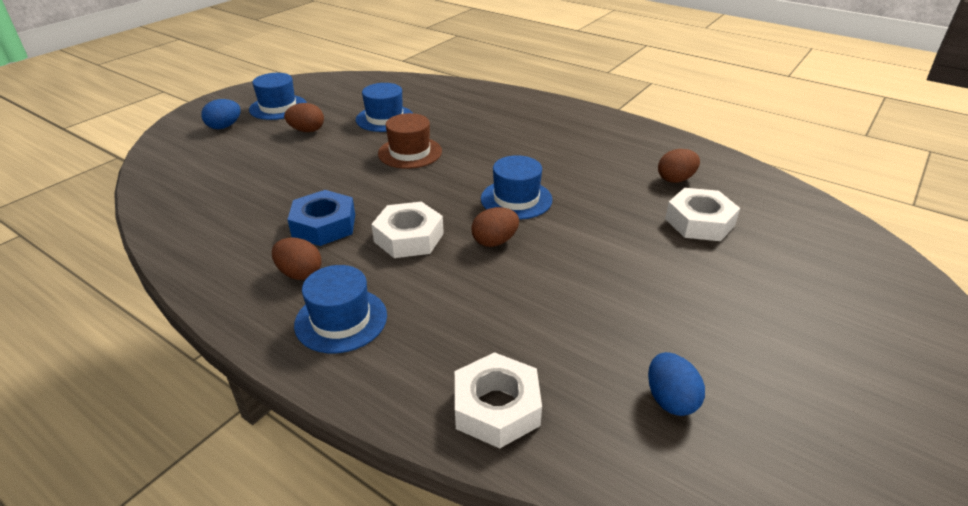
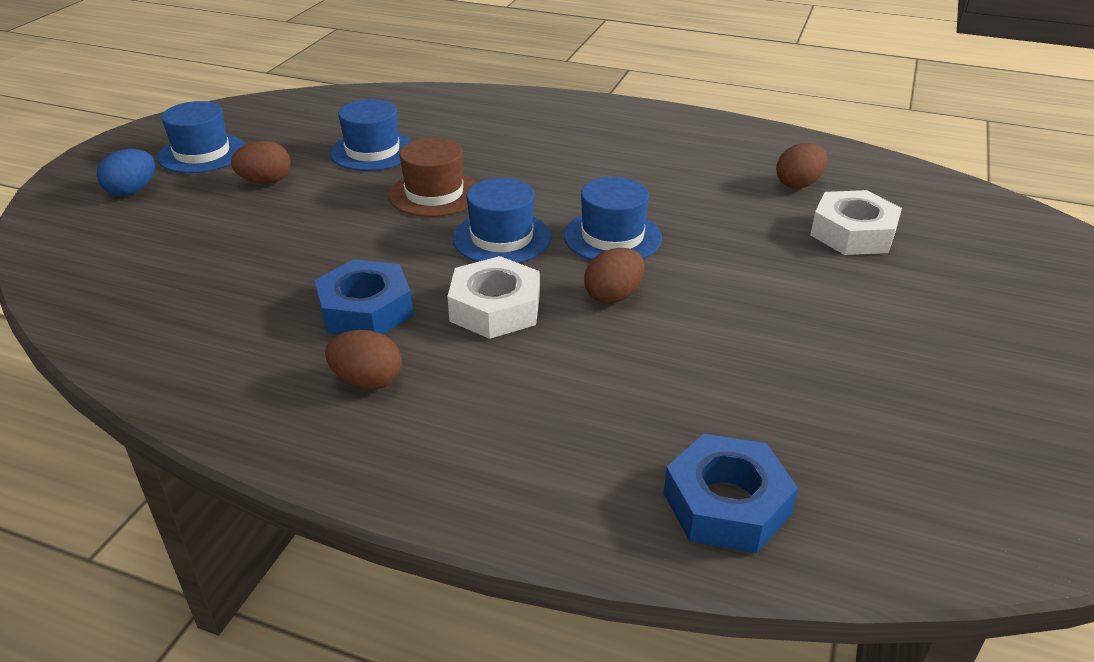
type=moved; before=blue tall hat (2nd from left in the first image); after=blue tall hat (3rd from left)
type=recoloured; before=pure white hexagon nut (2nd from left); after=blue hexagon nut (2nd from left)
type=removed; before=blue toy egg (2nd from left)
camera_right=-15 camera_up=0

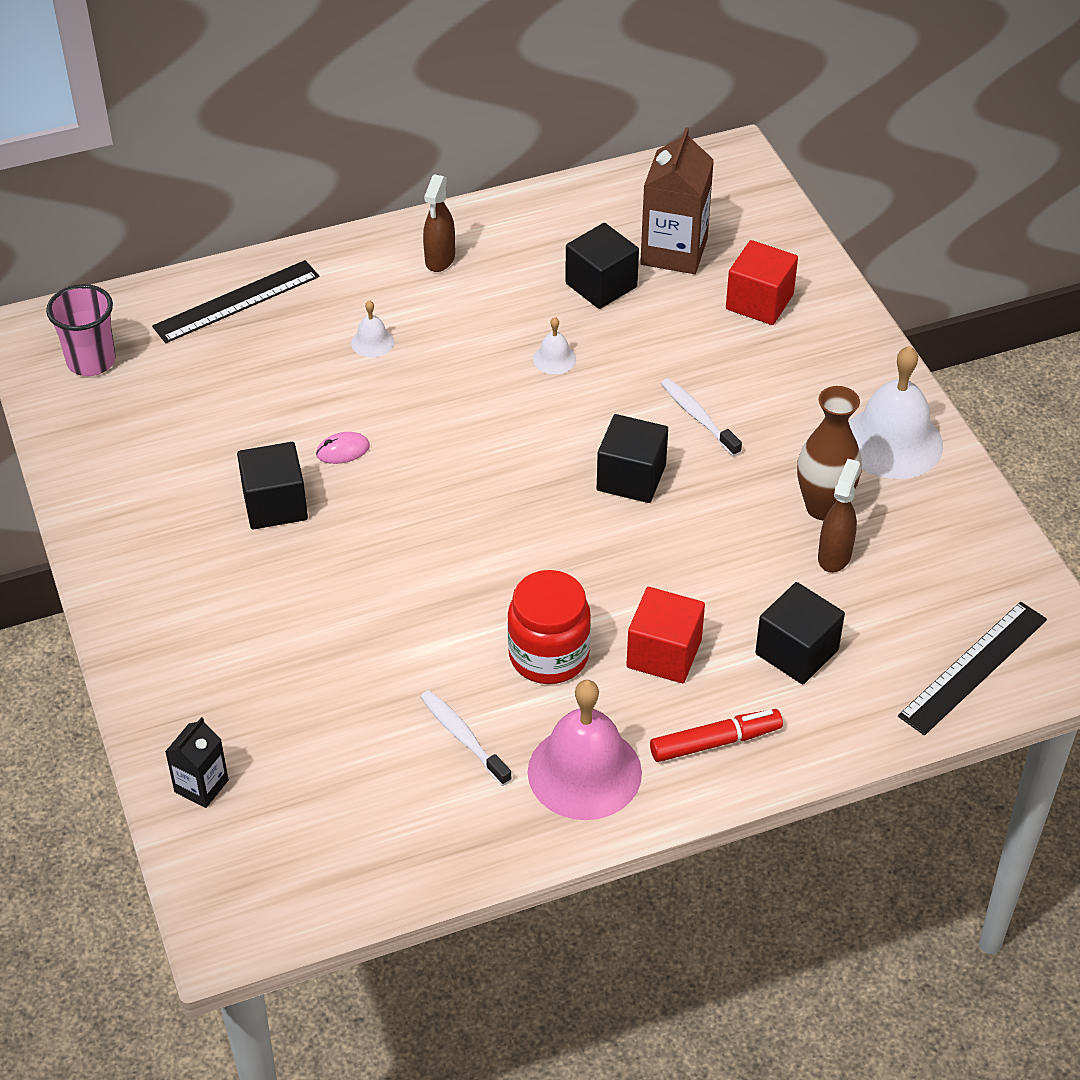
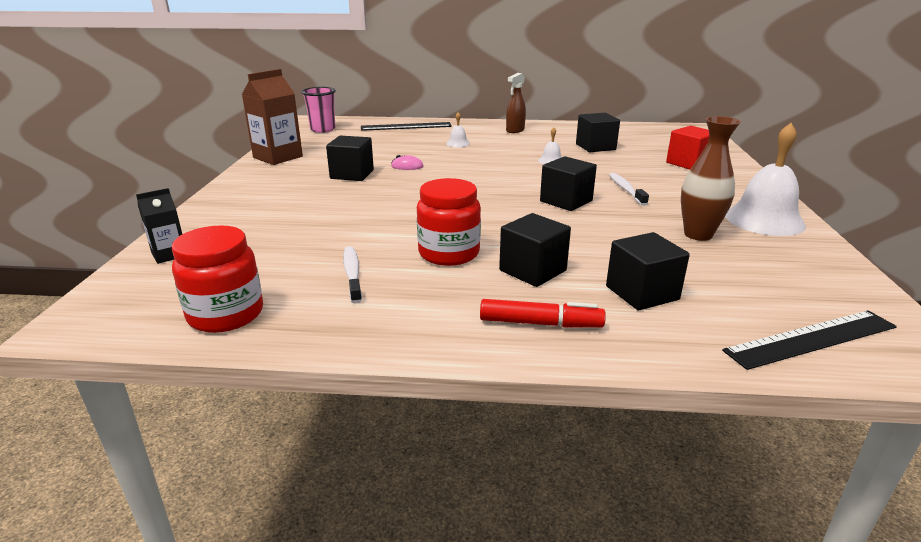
type=moved; before=brown carton
type=removed; before=brown spray cleaner (2nd from left)
type=recoloured; before=crimson cube (1st from left); after=jet-black cube (2nd from left)
type=removed; before=rosy school bell
type=added; after=crimson preserve jar (1st from left)
camera_right=25 camera_up=-20

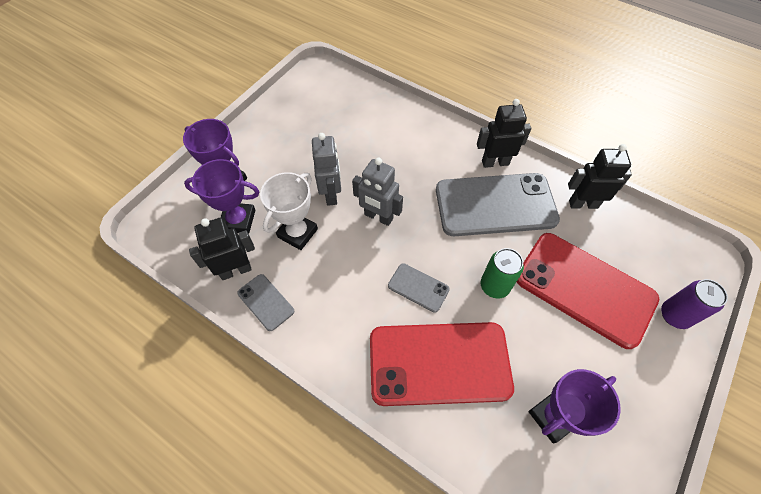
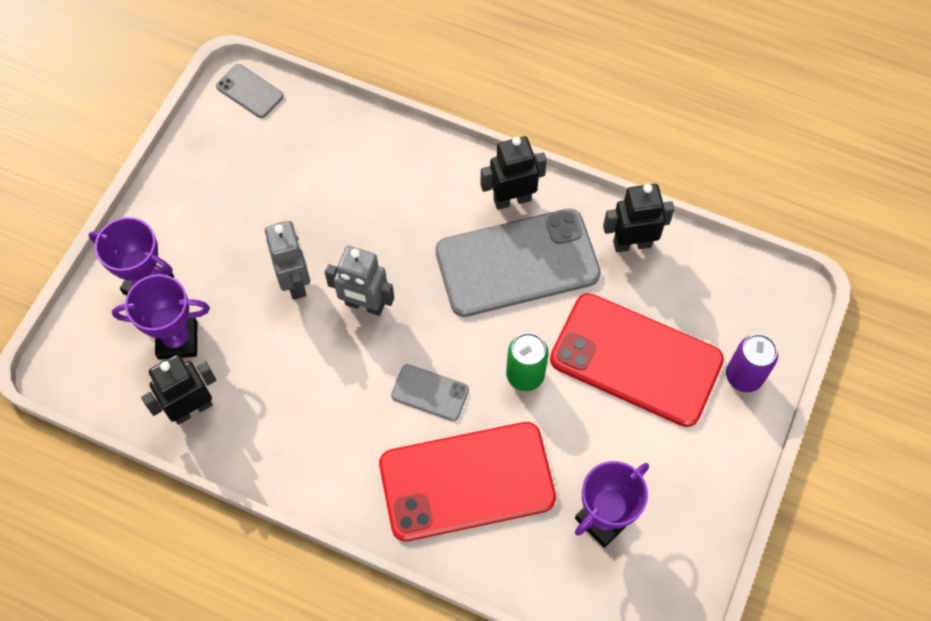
type=removed; before=pure white trophy
type=moved; before=ash-grey smartphone (1st from left)
camera_right=-10 camera_up=5

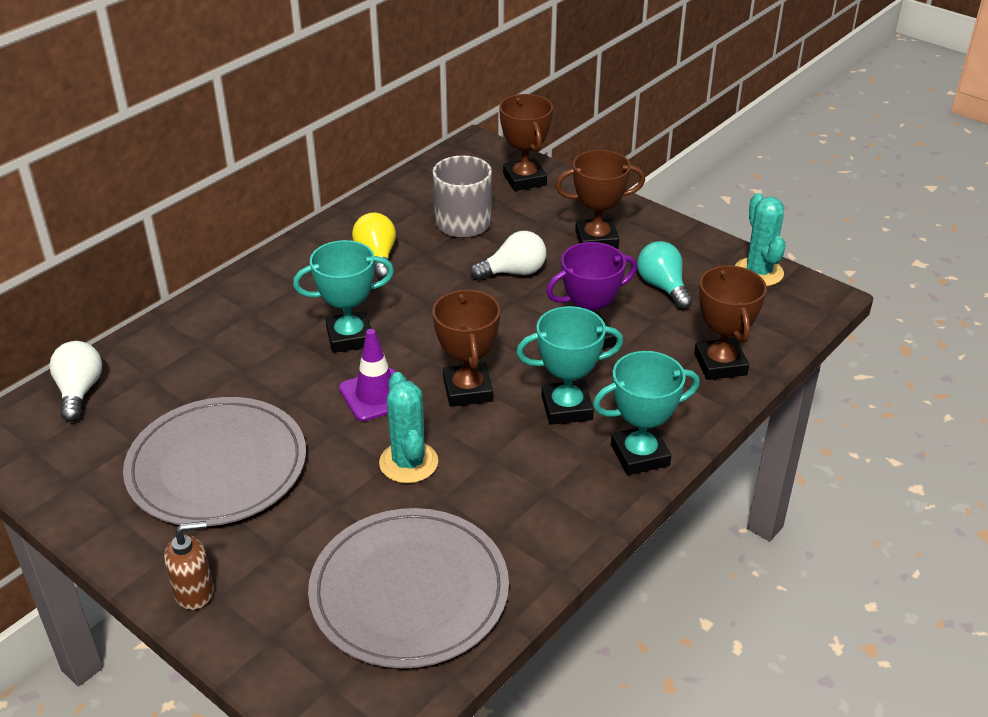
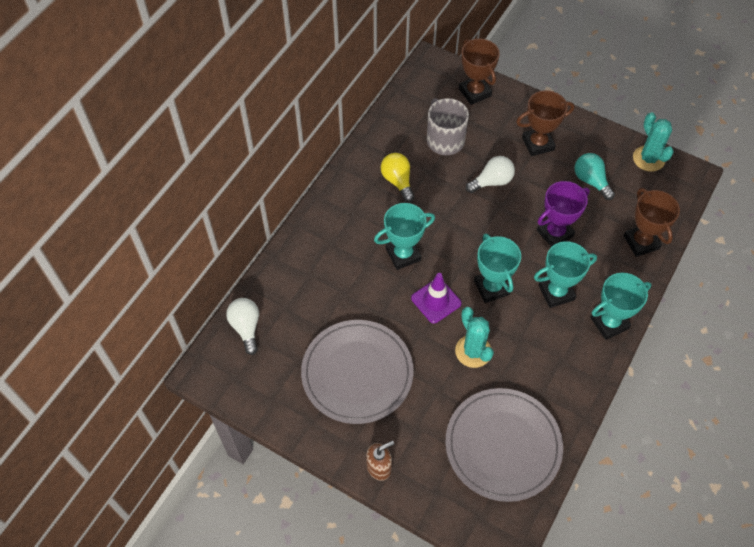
type=recoloured; before=brown trophy (1st from left); after=teal trophy (2nd from left)
camera_right=-10 camera_up=20

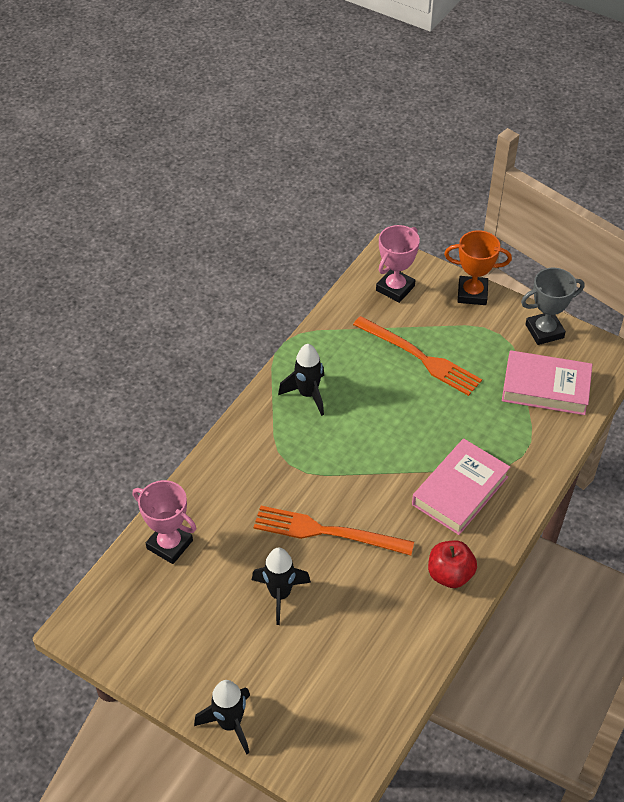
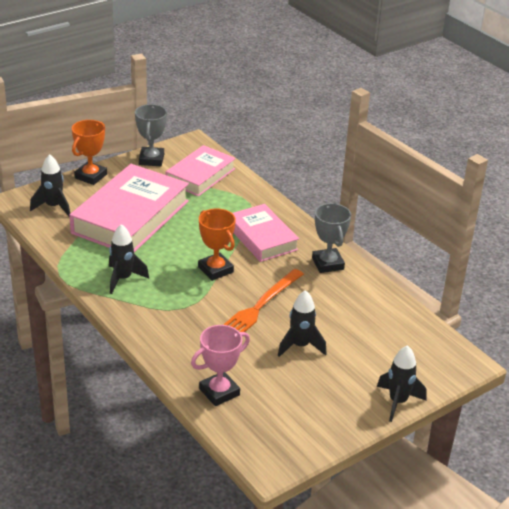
type=replaced; before=rosy trophy (2nd from left); after=jet-black spaceship (1st from left)
type=replaced; before=orange fork (2nd from left); after=rosy hardcover (1st from left)
type=replaced; before=crimson toy apple; after=ash-grey trophy (2nd from left)
type=added; after=orange trophy (2nd from left)
camera_right=-70 camera_up=-15

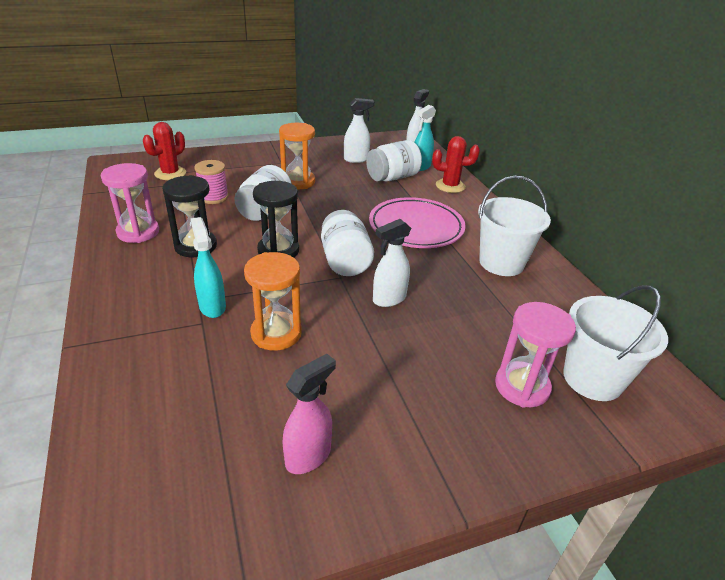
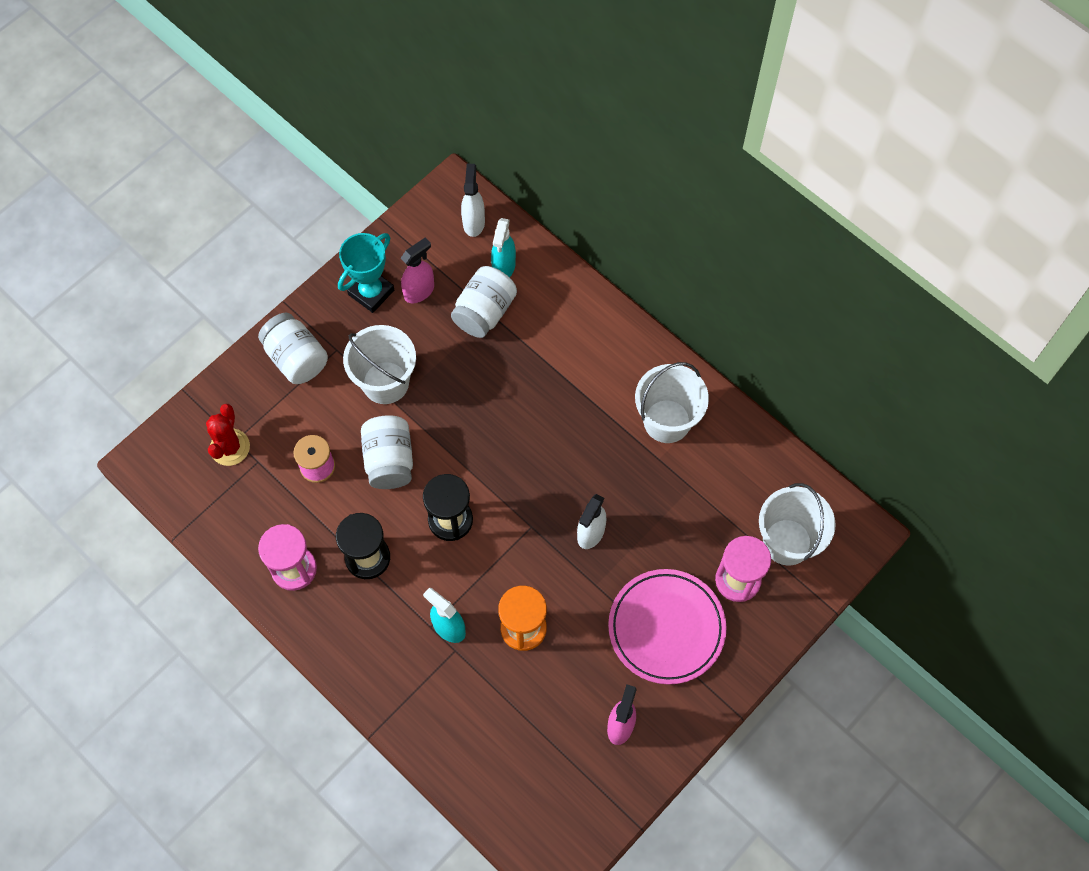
type=recoloured; before=pure white spray cleaner (1st from left); after=rosy spray cleaner (1st from left)
type=replaced; before=orange hourglass (2nd from left); after=pure white pail (1st from left)
type=removed; before=crimson cactus (2nd from left)
type=moved; before=rosy dinner plate
type=moved; before=pure white preserve jar (2nd from left in the first image); after=pure white preserve jar (1st from left)
type=added; after=teal trophy
camera_right=-25 camera_up=30

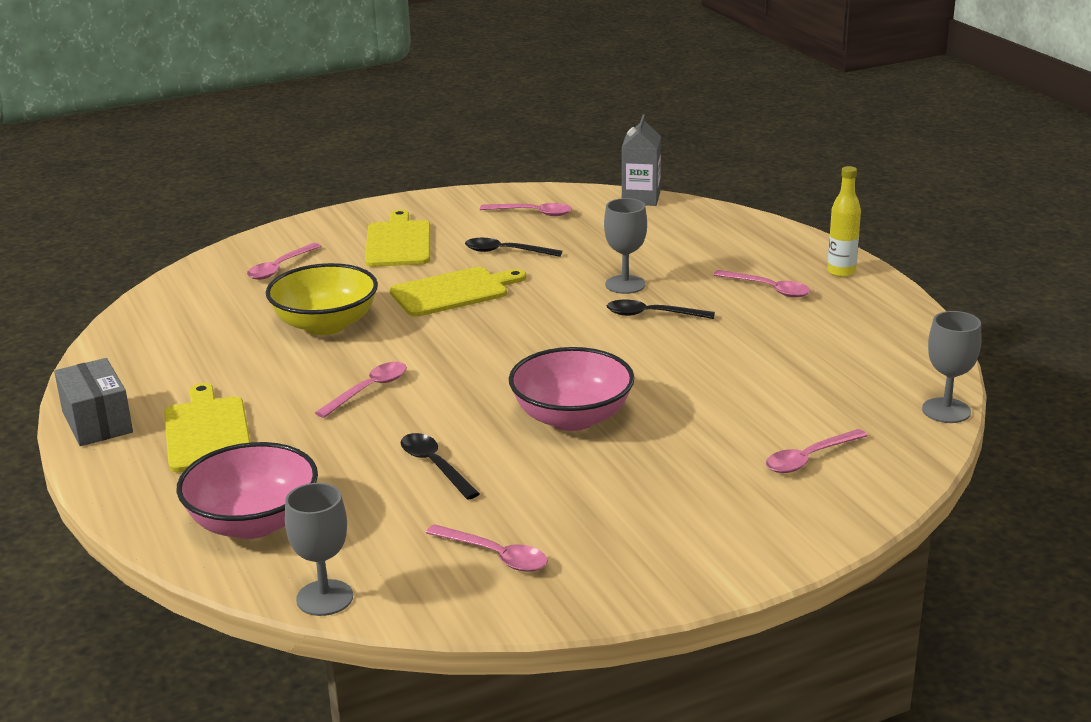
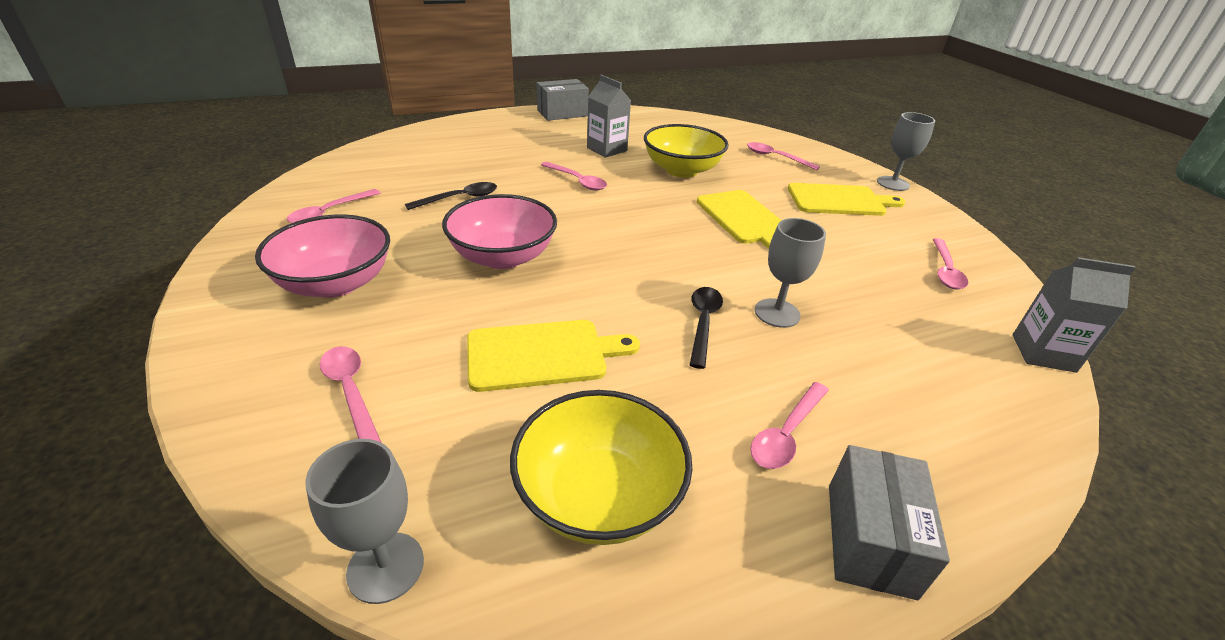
type=replaced; before=bright yellow drink bottle; after=ash-grey box (2nd from left)
type=removed; before=jet-black tablespoon (2nd from left)
type=moved; before=bright yellow chopping board (1st from left)
type=moved; before=rosy serving bowl (1st from left)
type=moved; before=ash-grey chalice (1st from left in the first image); after=ash-grey chalice (3rd from left)
type=added; after=ash-grey carton (1st from left)
type=added; after=bright yellow serving bowl (1st from left)
camera_right=90 camera_up=10

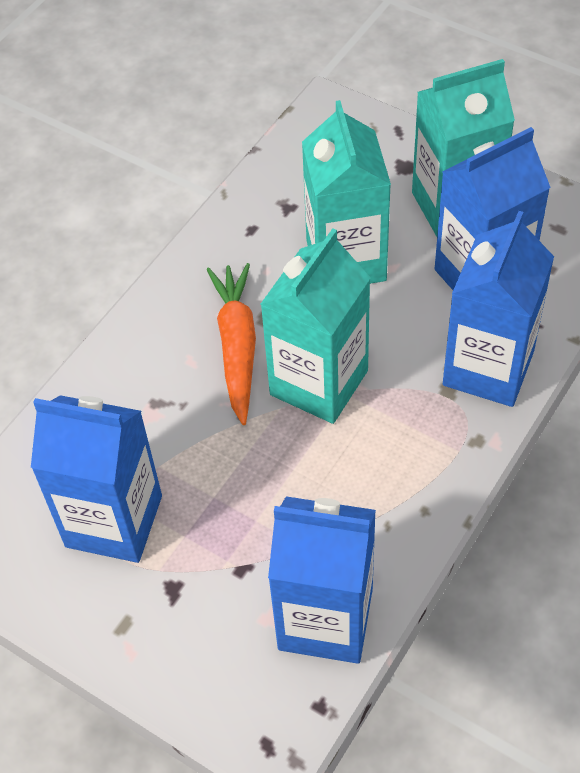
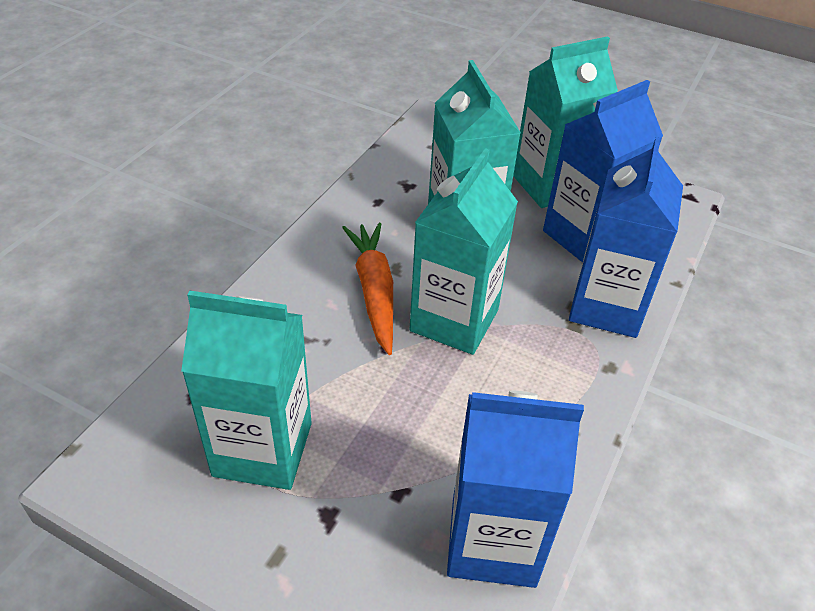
type=recoloured; before=blue carton (1st from left); after=teal carton (1st from left)
camera_right=-10 camera_up=-10

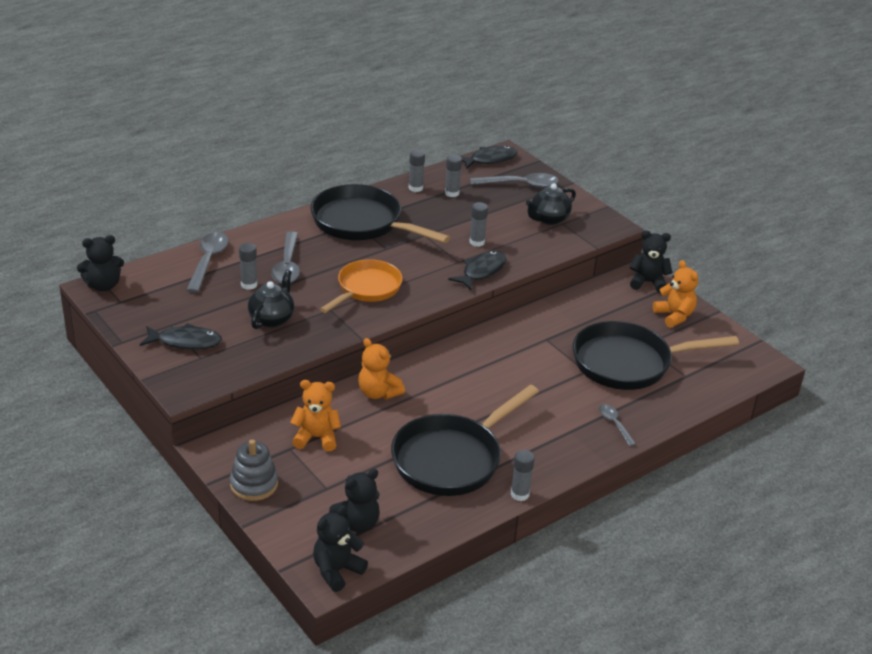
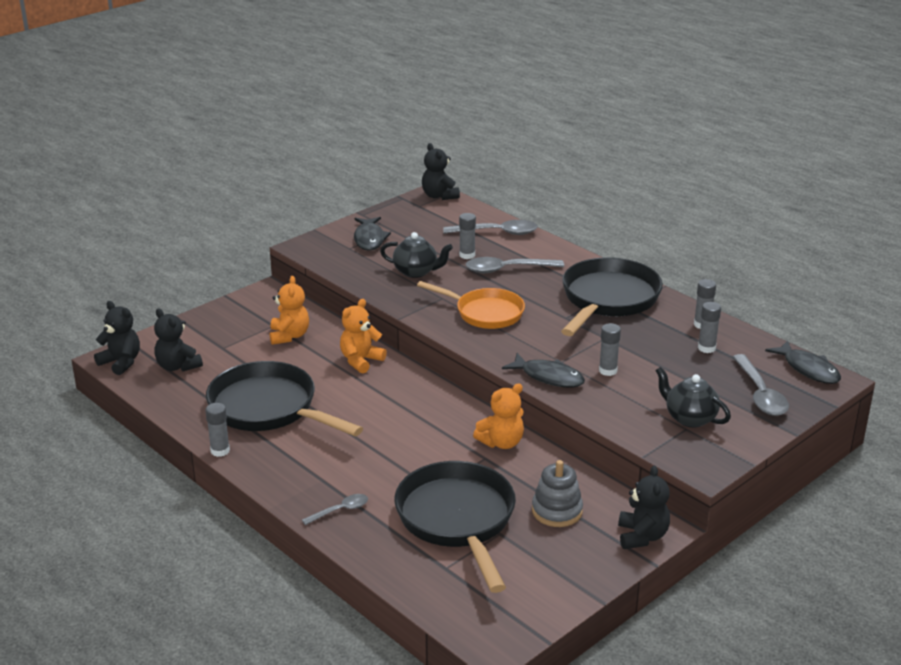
type=moved; before=orange stuffed bear (3rd from left)
type=moved; before=ash-grey ring stacker
camera_right=85 camera_up=-5

